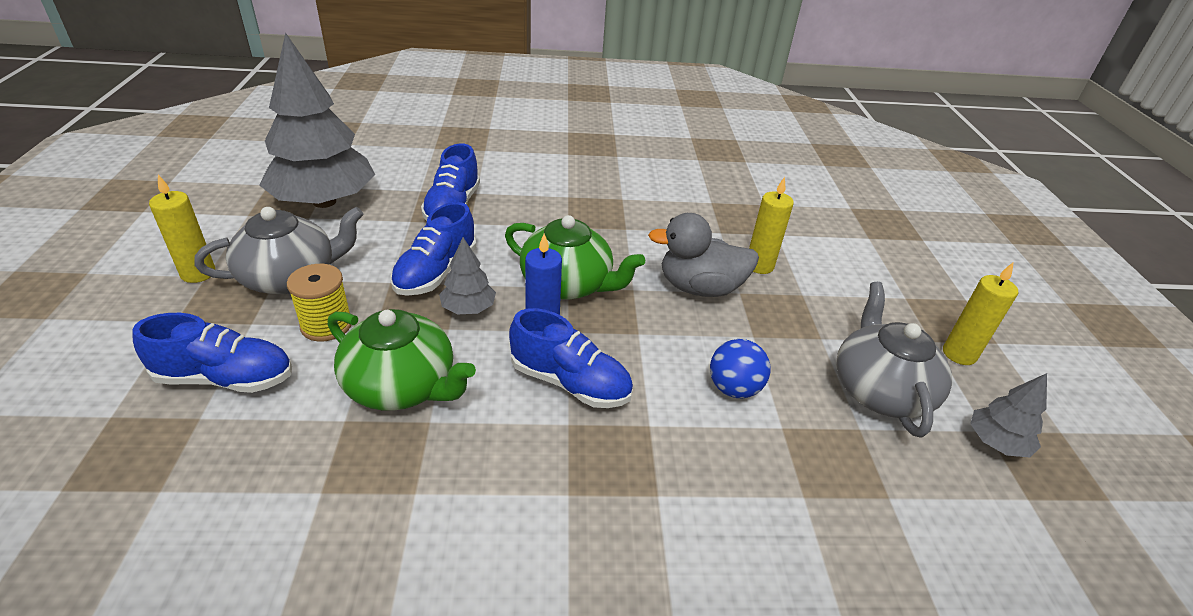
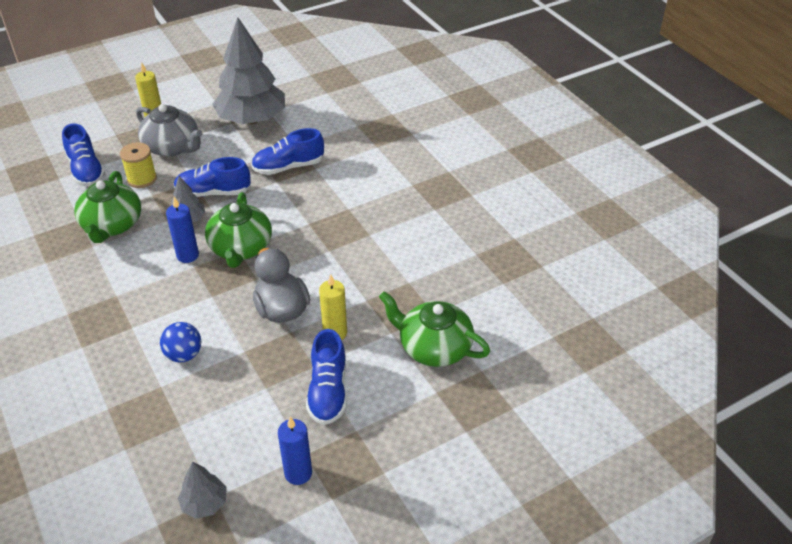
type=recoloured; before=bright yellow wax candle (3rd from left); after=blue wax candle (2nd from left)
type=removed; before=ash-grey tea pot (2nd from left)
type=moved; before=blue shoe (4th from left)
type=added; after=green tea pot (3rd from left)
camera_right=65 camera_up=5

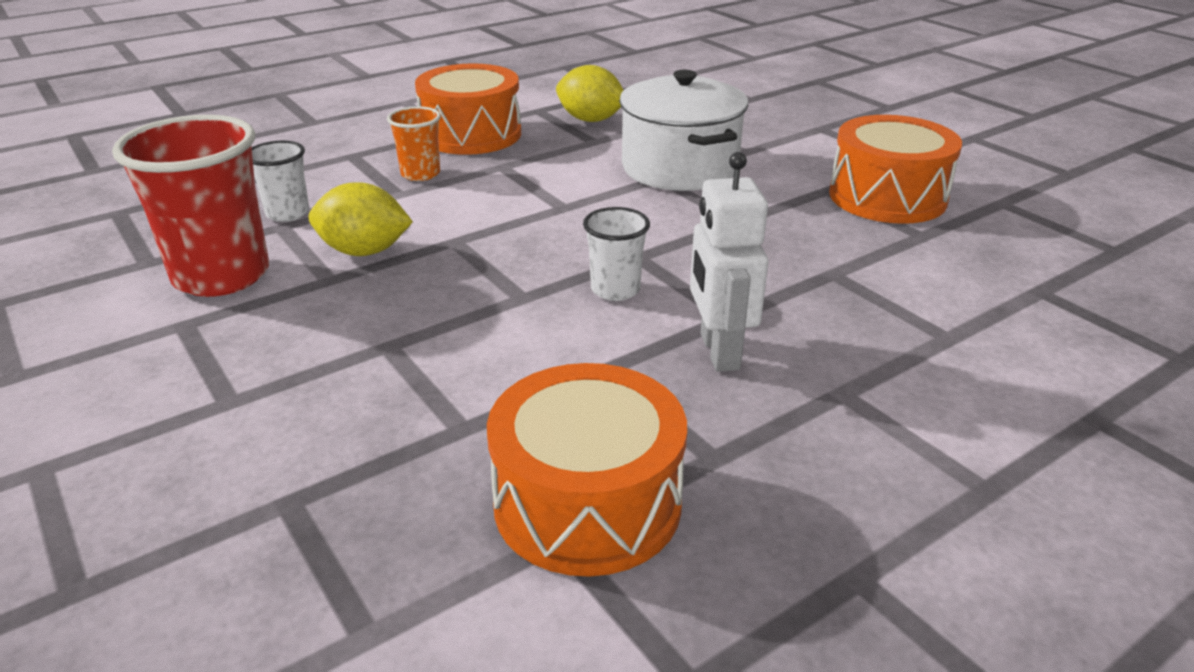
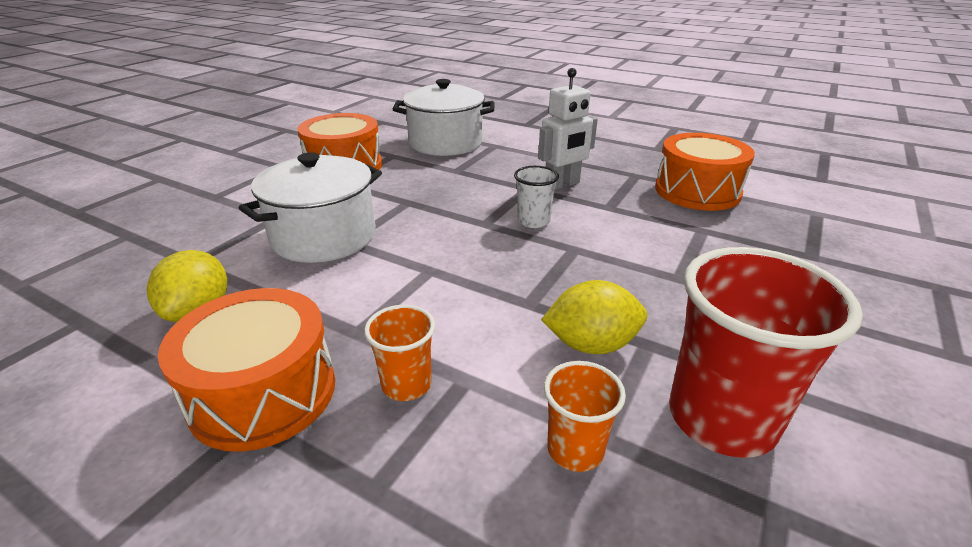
type=recoloured; before=pure white beaker (1st from left); after=orange beaker (2nd from left)
type=turned; before=bright yellow lemon (1st from left in the first image); turn=-75
type=added; after=pure white pot (2nd from left)
camera_right=-115 camera_up=0

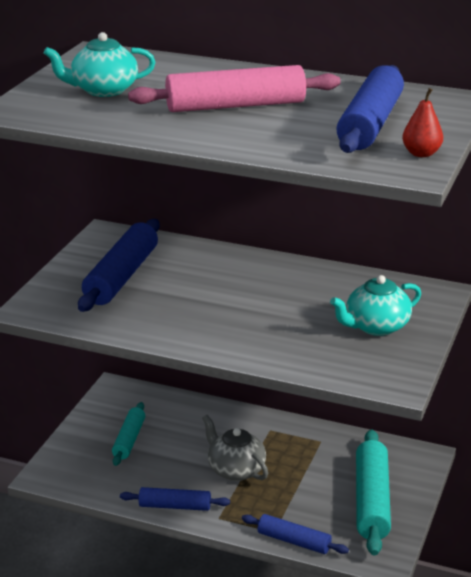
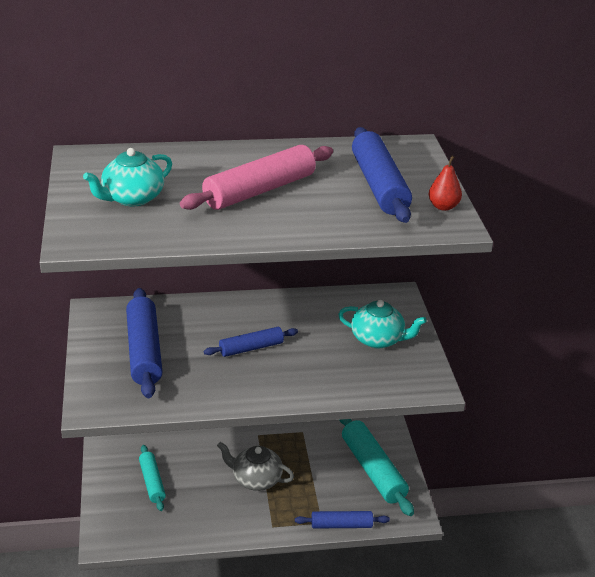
type=turned; before=teal tea pot (2nd from left); turn=-105
type=moved; before=blue rolling pin (2nd from left)
camera_right=-30 camera_up=5

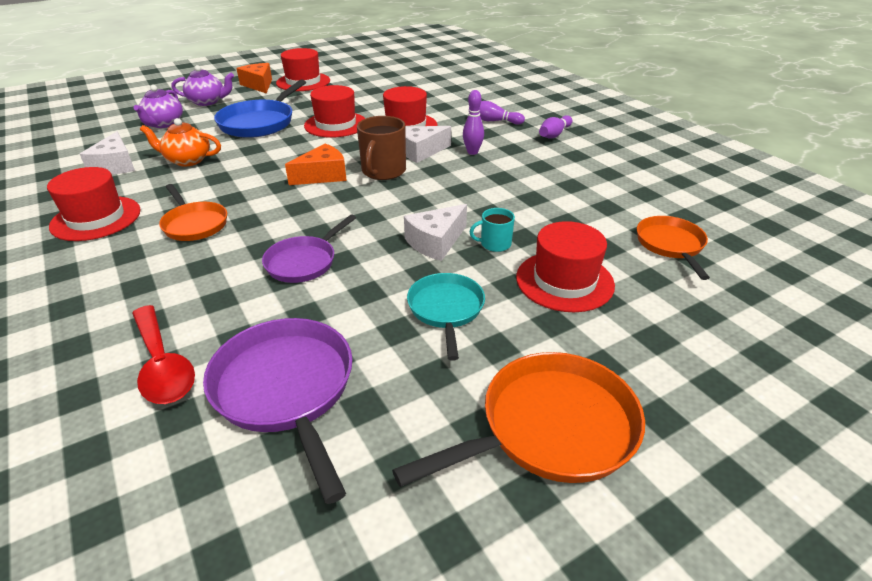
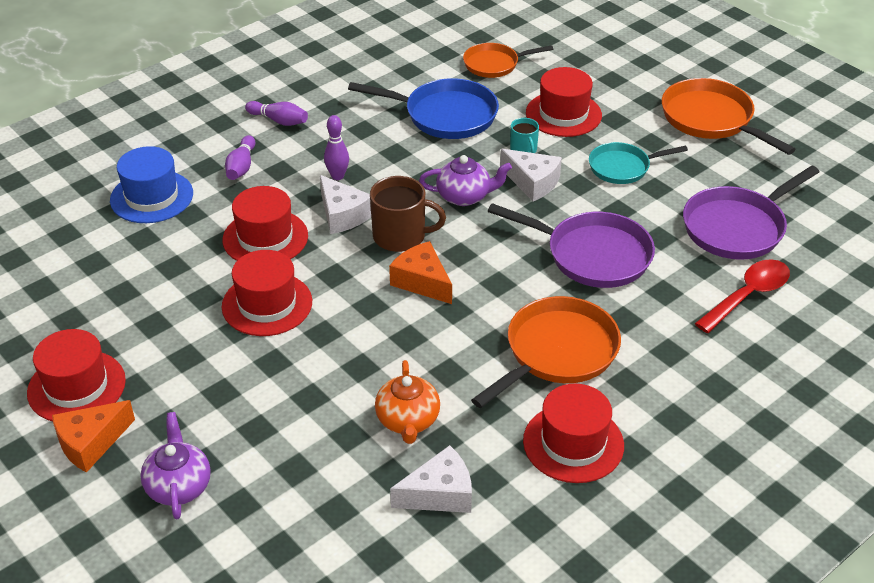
type=moved; before=blue frying pan
type=moved; before=violet tea pot (1st from left in the first image); after=violet tea pot (2nd from left)
type=resized; before=orange frying pan (1st from left in the first image); scale=1.58
type=resized; before=violet frying pan (2nd from left in the first image); scale=1.58
type=added; after=blue tall hat
camera_right=-100 camera_up=5

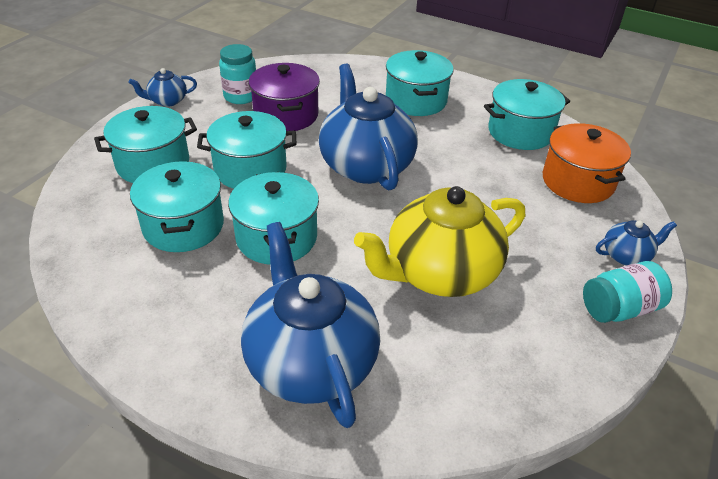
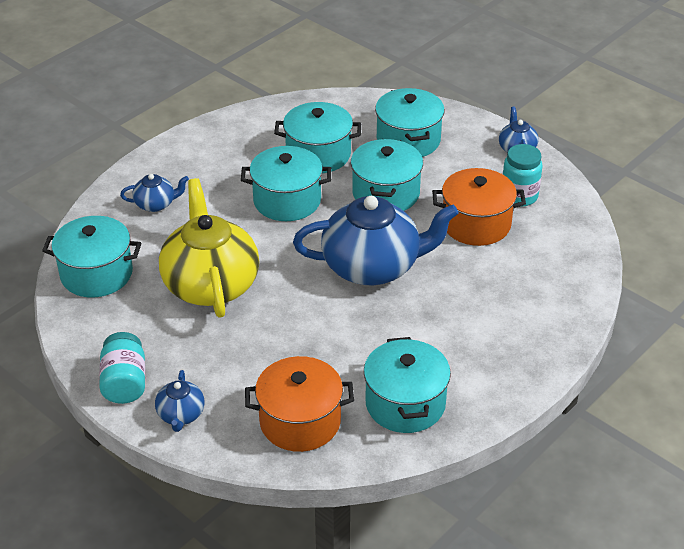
type=moved; before=teal pot (5th from left in the first image); after=teal pot (1st from left)
type=recoloured; before=violet pot; after=orange pot (2nd from left)
type=resized; before=blue tea pot (2nd from left in the first image); scale=0.45
camera_right=105 camera_up=0

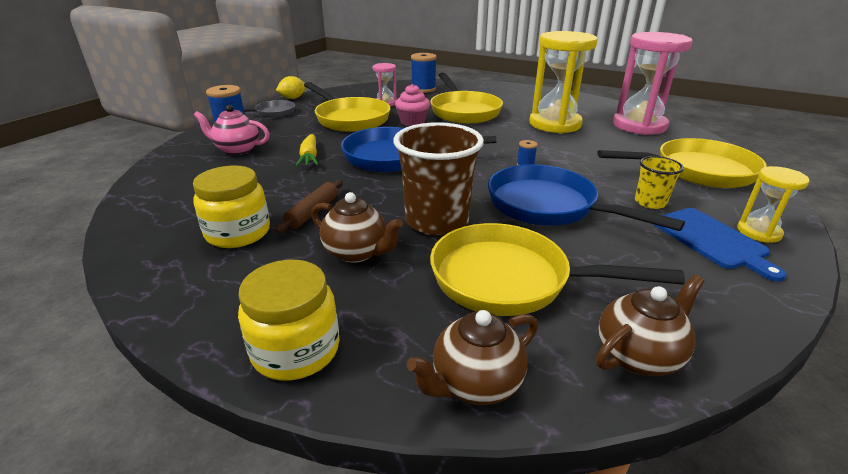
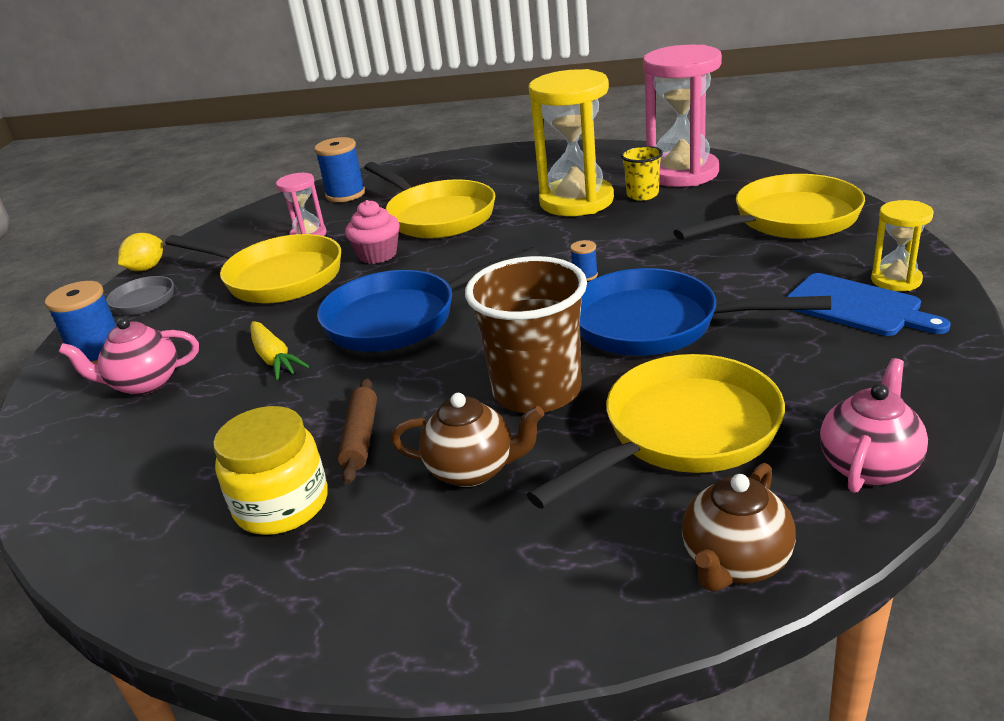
type=moved; before=bright yellow beaker
type=turned; before=bright yellow frying pan (3rd from left); turn=150
type=removed; before=bright yellow preserve jar (2nd from left)
type=recoloured; before=brown tea pot (3rd from left); after=rosy tea pot (2nd from left)
camera_right=-20 camera_up=0

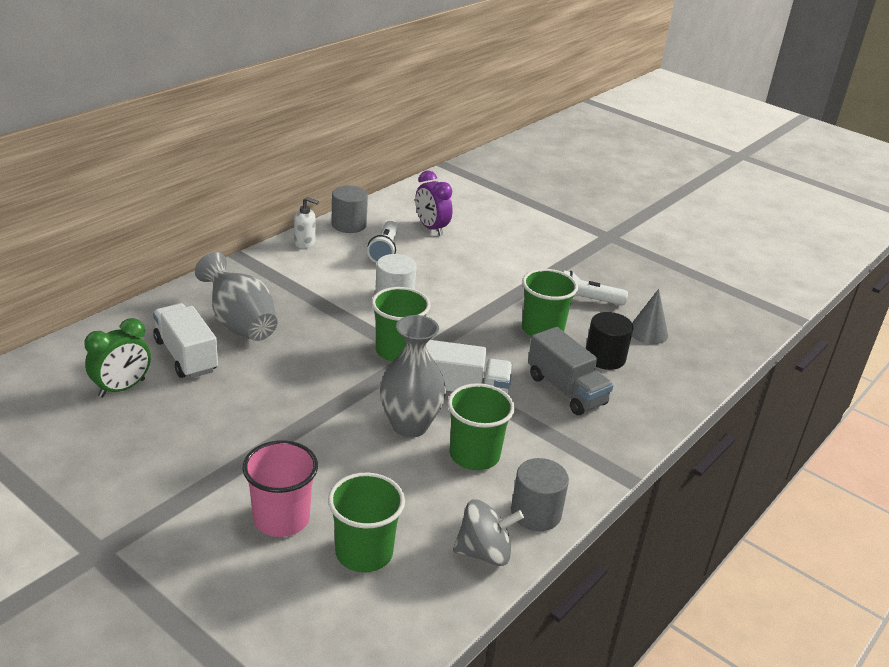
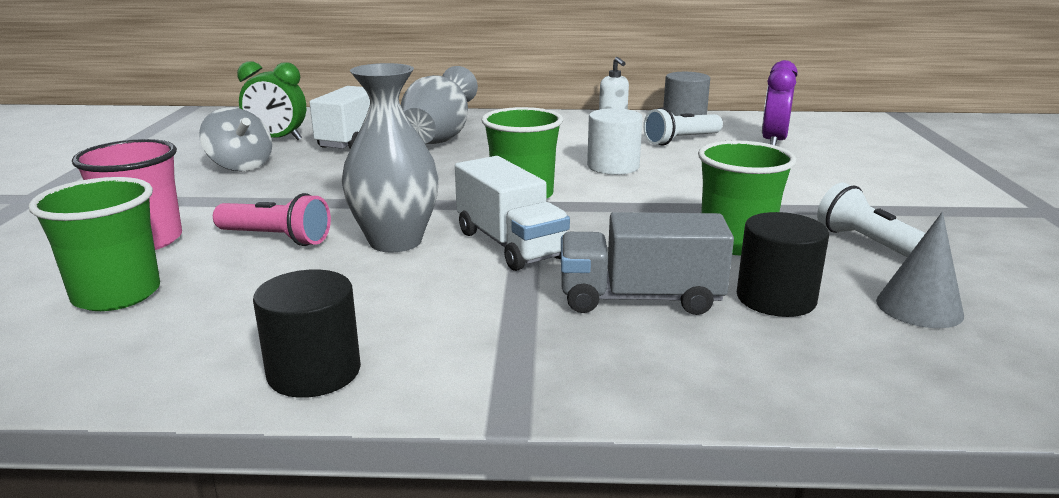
type=turned; before=ash-grey truck; turn=75
type=removed; before=green beaker (3rd from left)
type=recoloured; before=ash-grey cylinder (2nd from left); after=jet-black cylinder (1st from left)
type=moved; before=ash-grey spinning top
type=added; after=rosy flashlight
camera_right=55 camera_up=-10

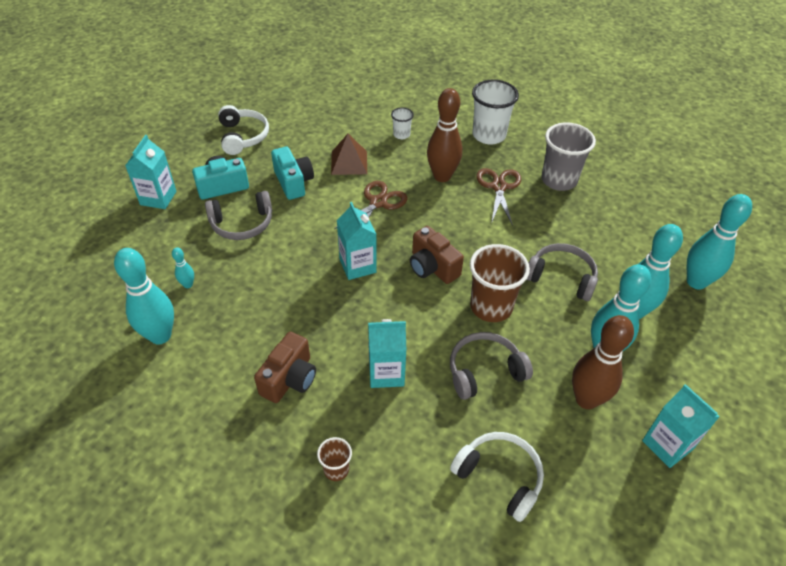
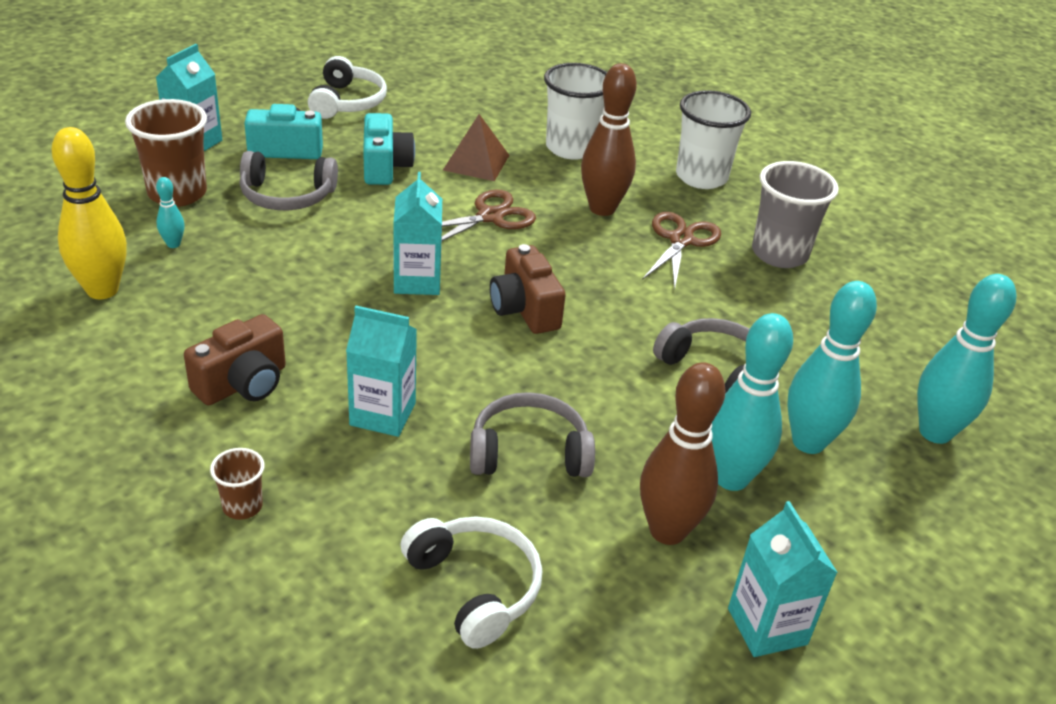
type=resized; before=pure white beaker (1st from left); scale=2.0
type=moved; before=brown beaker (2nd from left in the first image); after=brown beaker (1st from left)
type=recoloured; before=teal bowling pin (1st from left); after=bright yellow bowling pin
camera_right=15 camera_up=-10

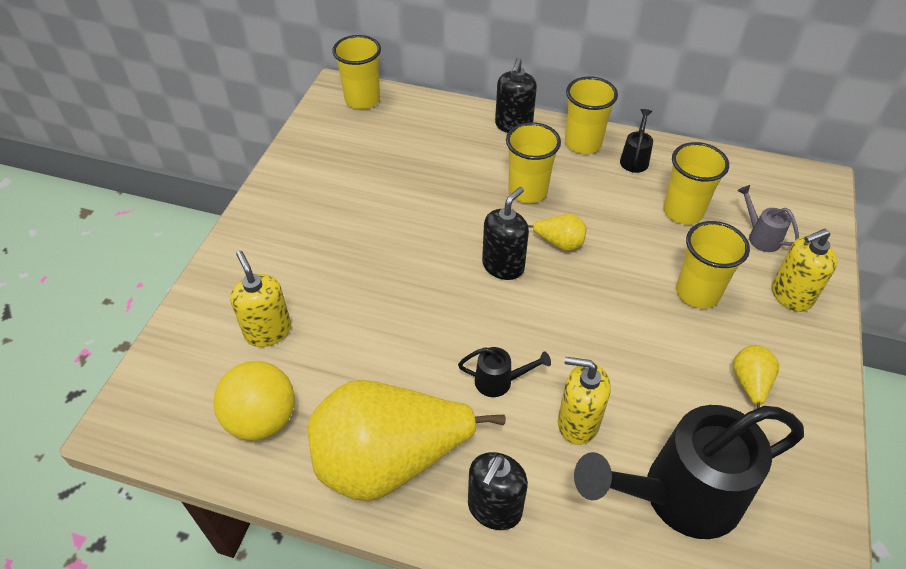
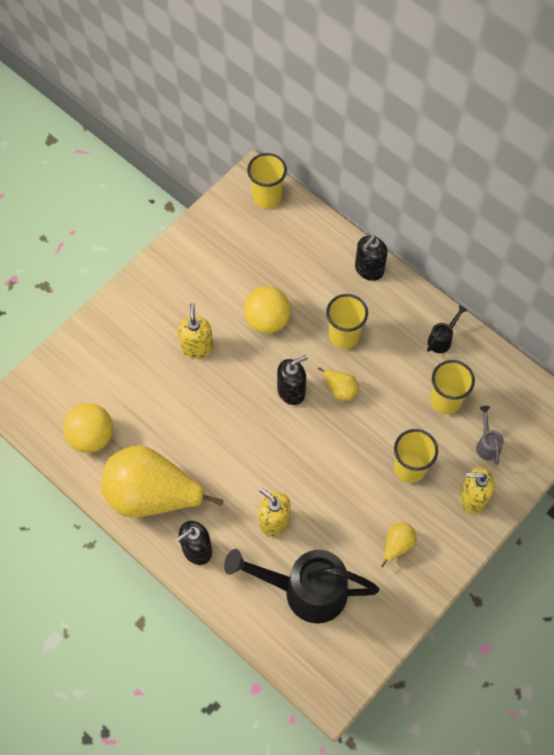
type=removed; before=bright yellow beaker (3rd from left)
type=moved; before=bright yellow pump bottle (1st from left)
type=removed; before=jet-black sprinkling can (1st from left)
type=added; after=bright yellow sphere (2nd from left)
camera_right=25 camera_up=15

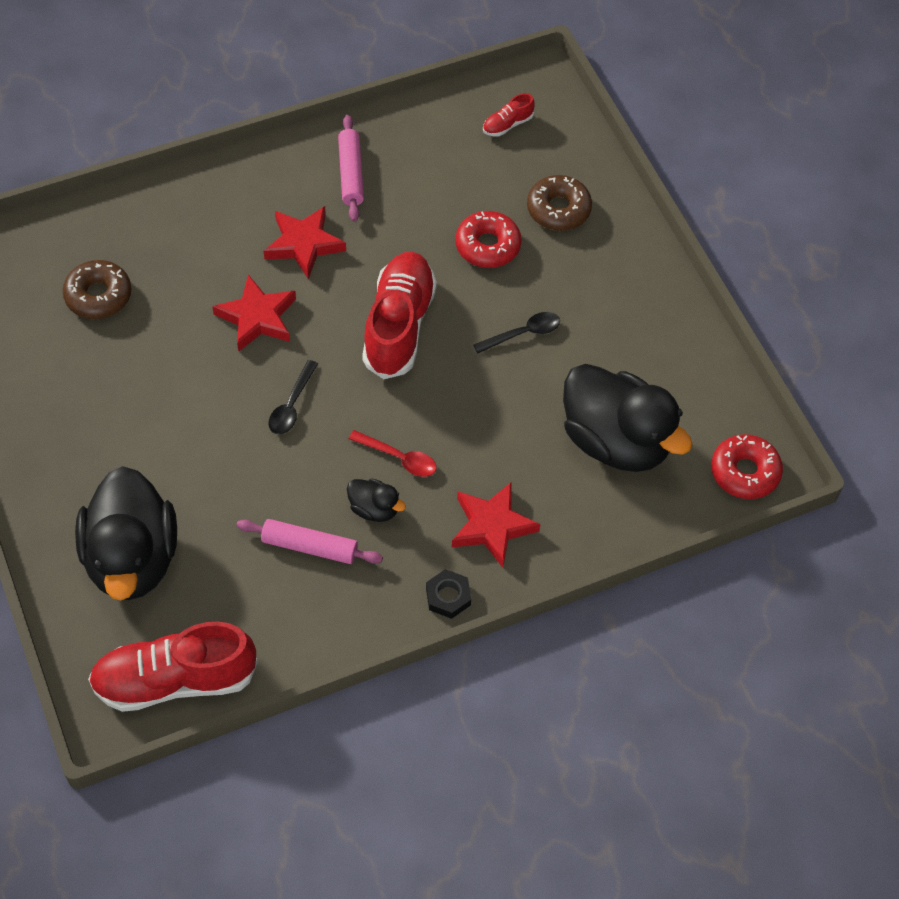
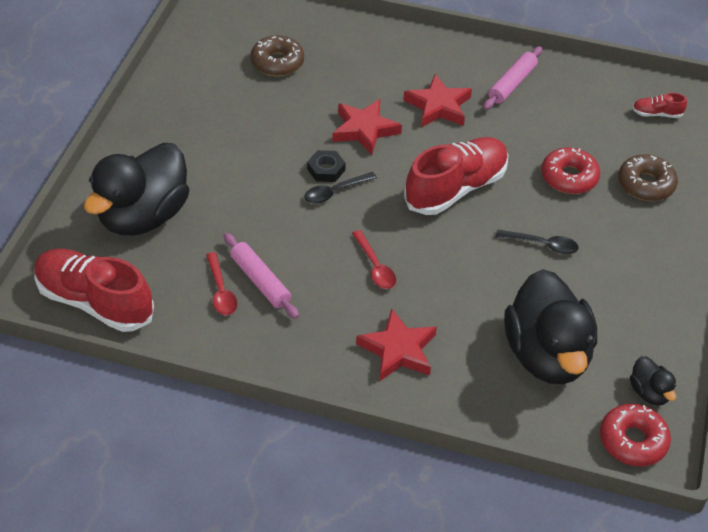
type=moved; before=jet-black rubber duck (2nd from left in the first image); after=jet-black rubber duck (3rd from left)
type=moved; before=jet-black hexagon nut
type=added; after=crimson tablespoon (1st from left)
camera_right=40 camera_up=-10

